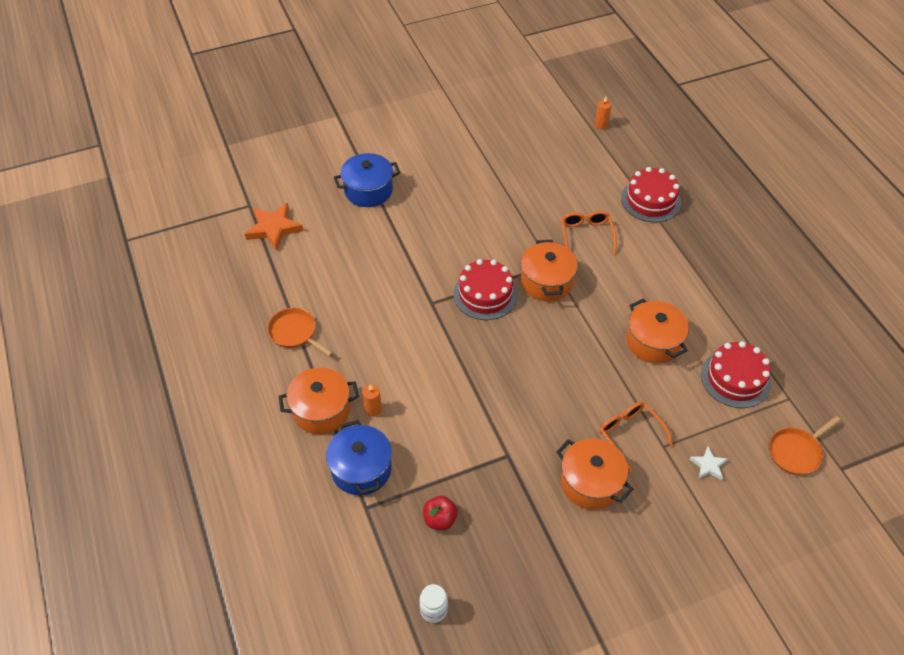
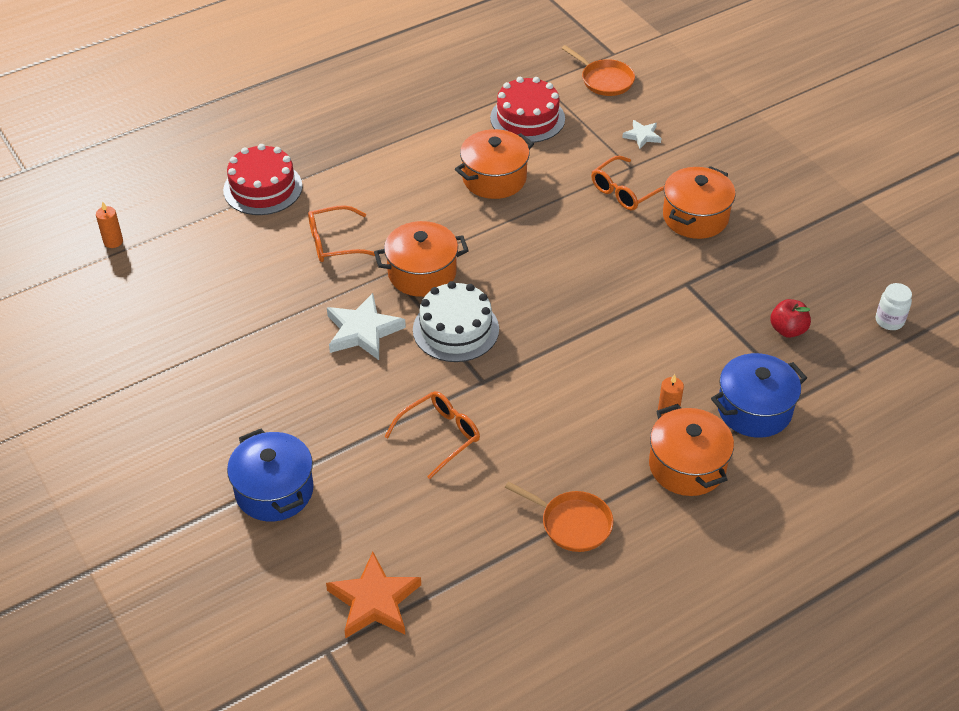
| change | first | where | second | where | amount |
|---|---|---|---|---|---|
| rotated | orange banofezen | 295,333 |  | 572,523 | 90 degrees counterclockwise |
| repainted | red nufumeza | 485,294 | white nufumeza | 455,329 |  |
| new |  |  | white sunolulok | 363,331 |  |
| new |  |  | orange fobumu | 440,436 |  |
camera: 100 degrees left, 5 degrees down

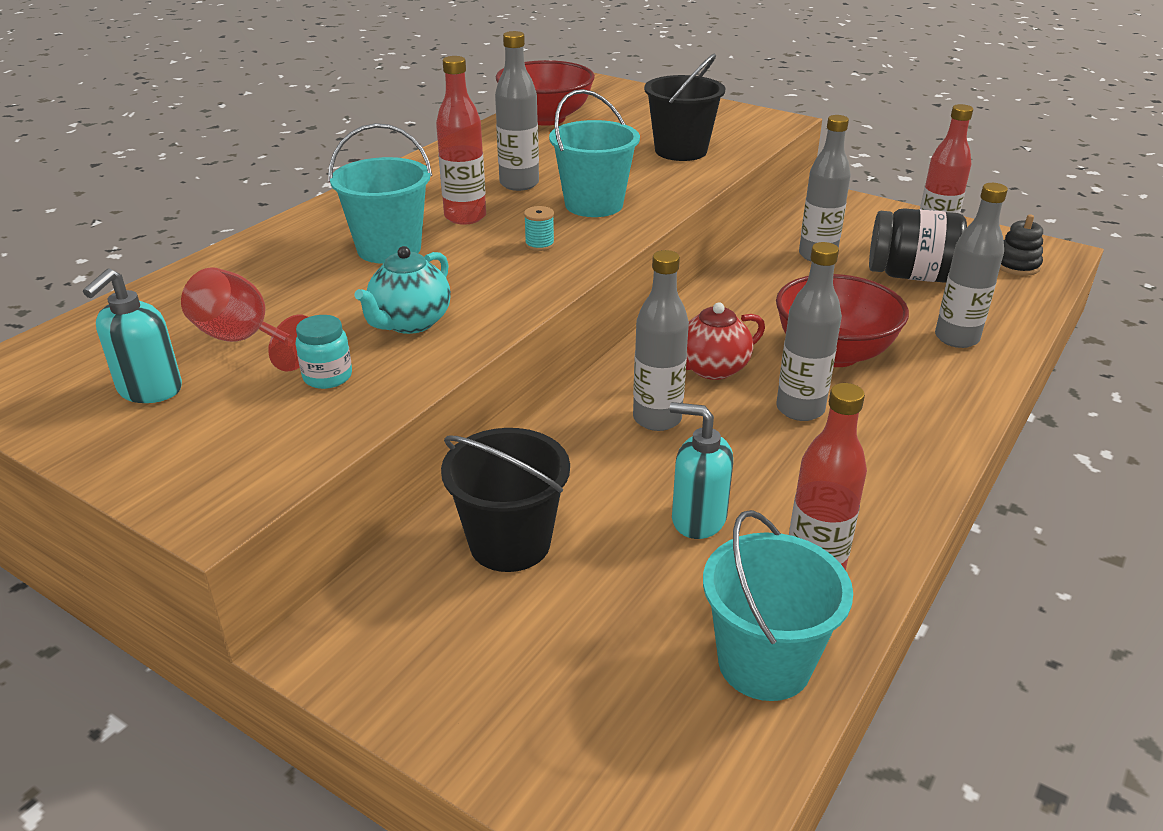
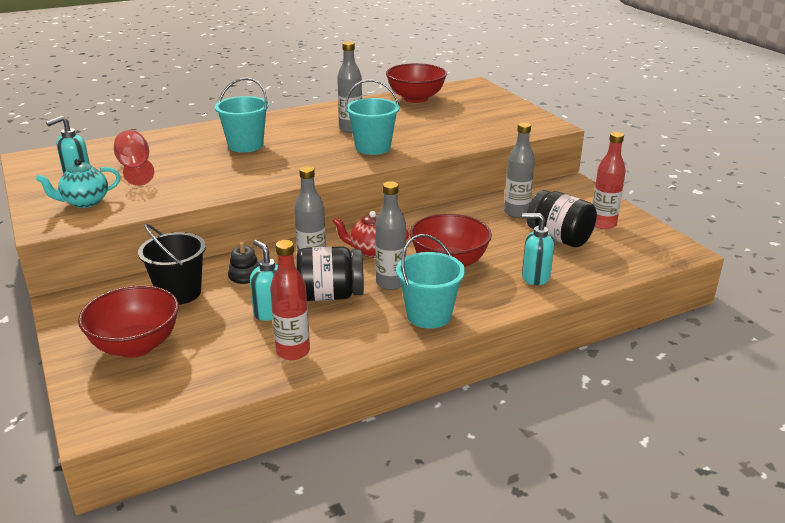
| change | first | where | second | where | amount |
|---|---|---|---|---|---|
| gone | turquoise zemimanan | 327,377 |  |  |  |
| shifted | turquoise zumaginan | 410,323 |  | 85,202 |  |
| gone | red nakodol | 465,217 |  |  |  |
| gone | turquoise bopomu | 539,244 |  |  |  |
| gone | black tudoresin | 681,151 |  |  |  |
| shifted | turquoise tudoresin | 764,663 |  | 429,315 |  |
| swapped | grey nakodol | 956,338 | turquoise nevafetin | 535,277 |  |
| shifted | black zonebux | 1016,265 |  | 245,278 |  |
| new |  |  | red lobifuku | 136,346 |  |
| new |  |  | black zemimanan | 330,295 |  |
camera: 30 degrees right, 5 degrees down

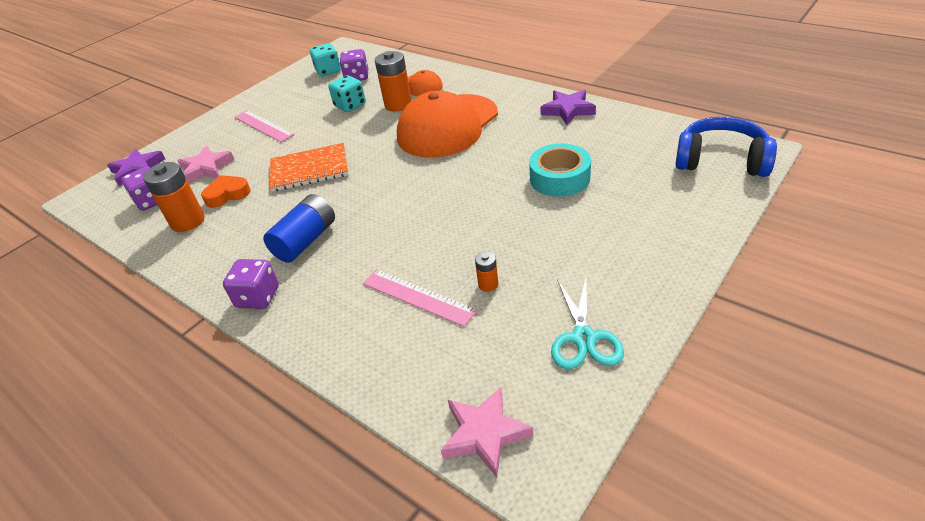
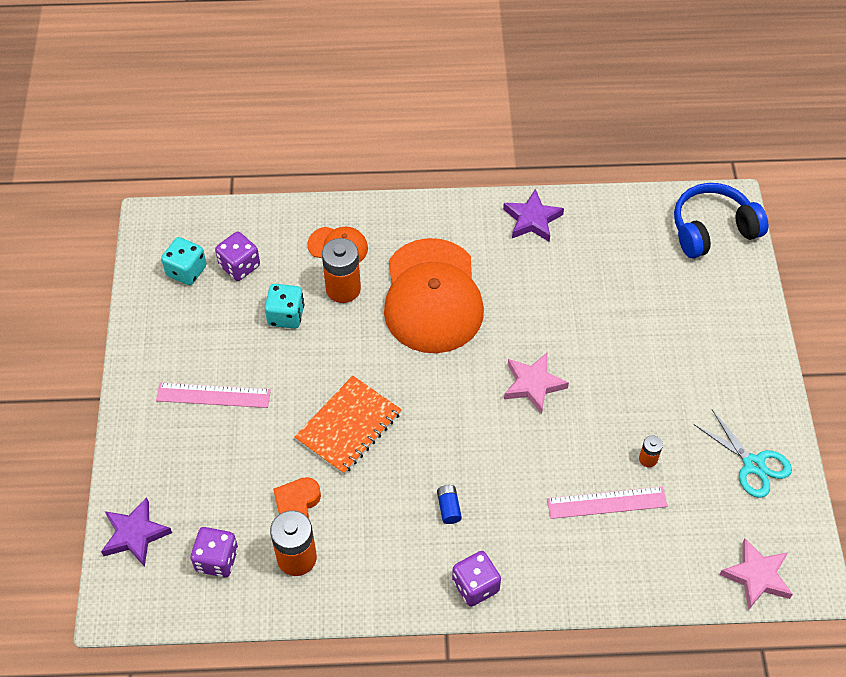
| change | first | where | second | where | amount |
|---|---|---|---|---|---|
| shifted | pink sunolulok | 206,168 |  | 533,384 |  |
| scaled | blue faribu | 305,241 |  | 448,508 | x0.49 |
| gone | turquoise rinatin | 559,178 |  |  |  |
camera: 45 degrees left, 15 degrees up

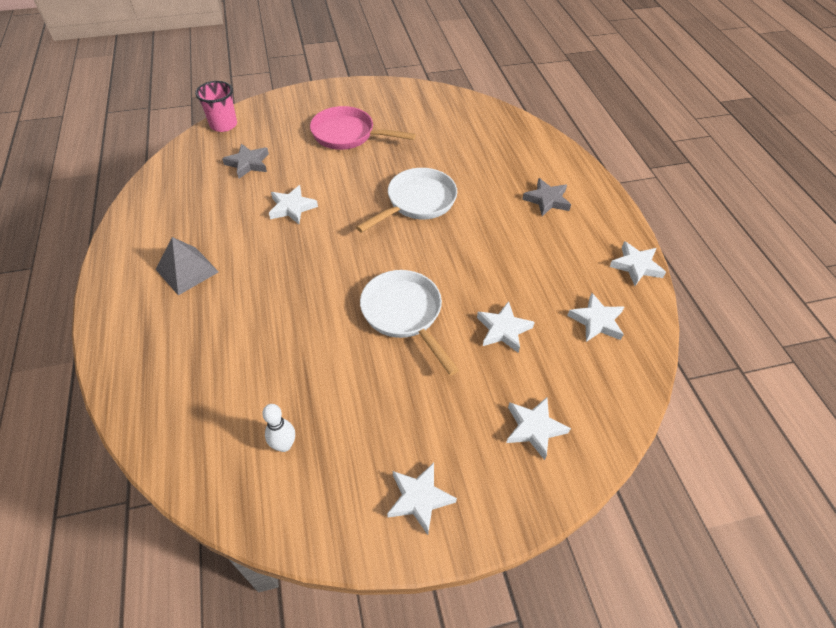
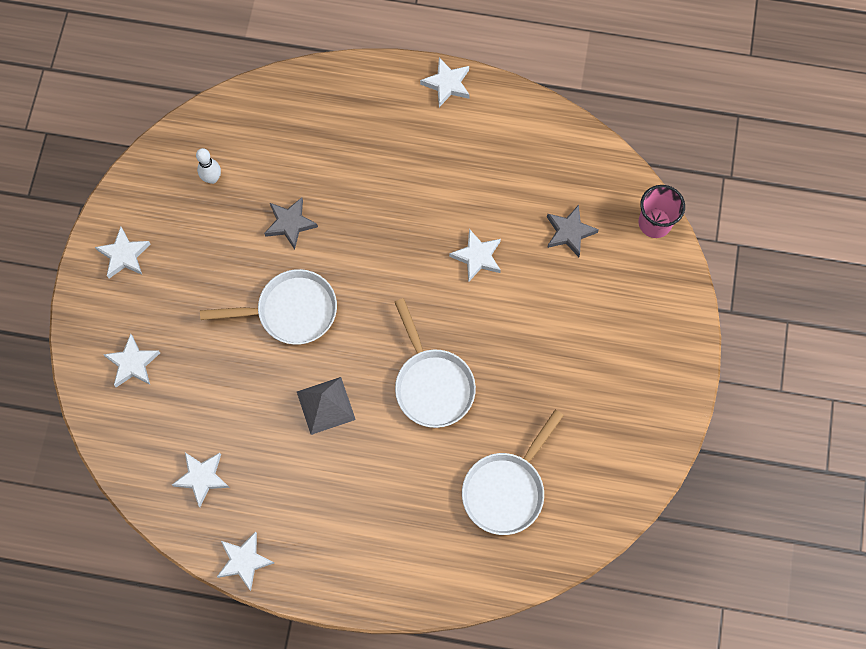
| change | first | where | second | where | amount |
|---|---|---|---|---|---|
| shifted | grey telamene | 187,270 |  | 326,405 |  |
| gone | pink banofezen | 348,135 |  |  |  |
| shifted | white sunolulok | 503,329 |  | 447,84 |  |
| shifted | grey sunolulok | 547,200 |  | 290,224 |  |
| new |  |  | white banofezen | 506,489 |  |
camera: 115 degrees right, 20 degrees up

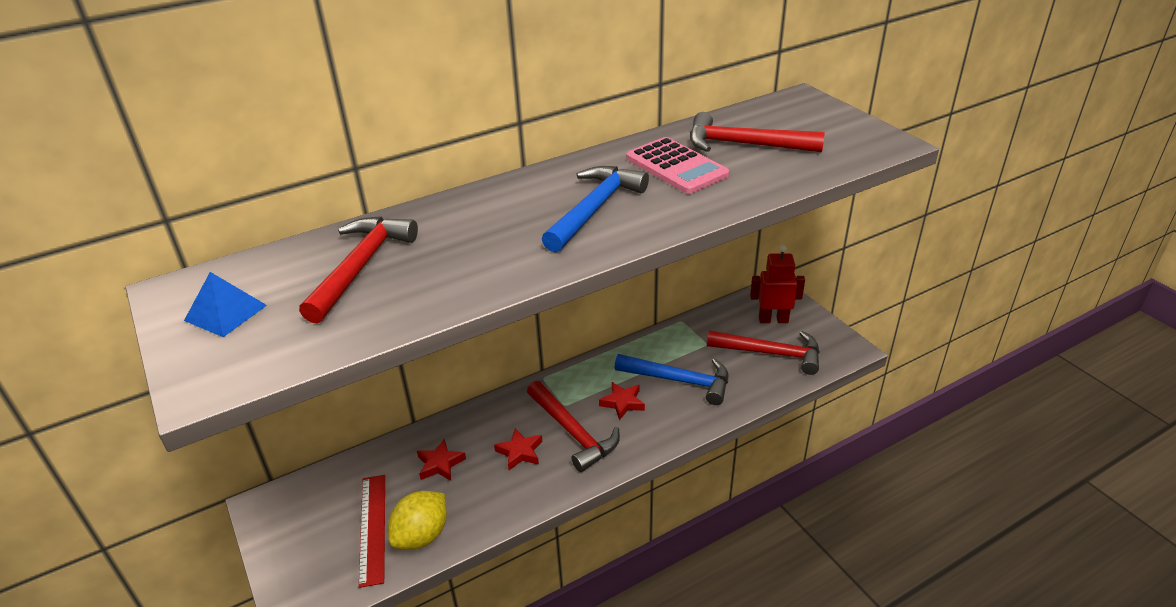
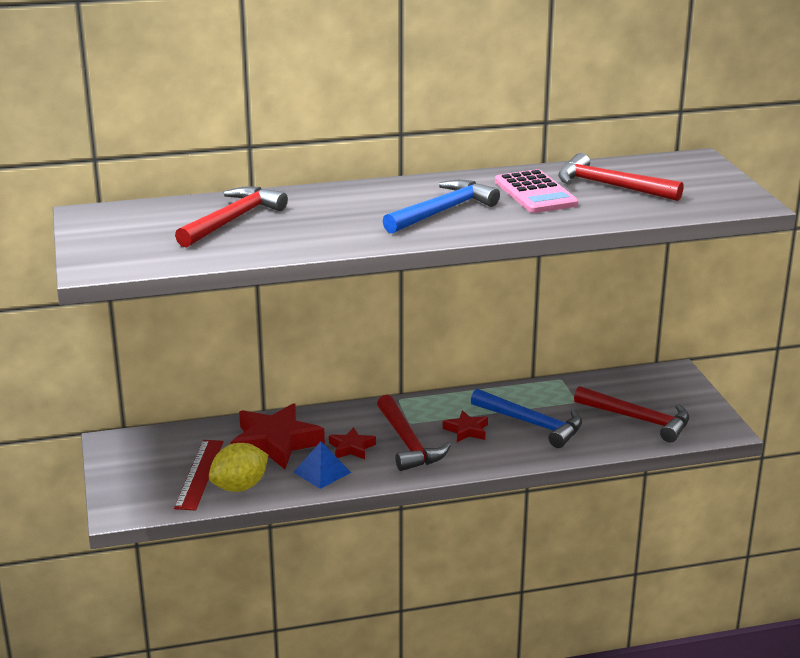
| change | first | where | second | where | amount |
|---|---|---|---|---|---|
| shifted | blue telamene | 225,312 |  | 322,472 |  |
| scaled | red sunolulok | 440,464 |  | 275,443 | x1.99 |
| gone | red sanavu | 773,320 |  |  |  |
camera: 15 degrees right, 10 degrees down

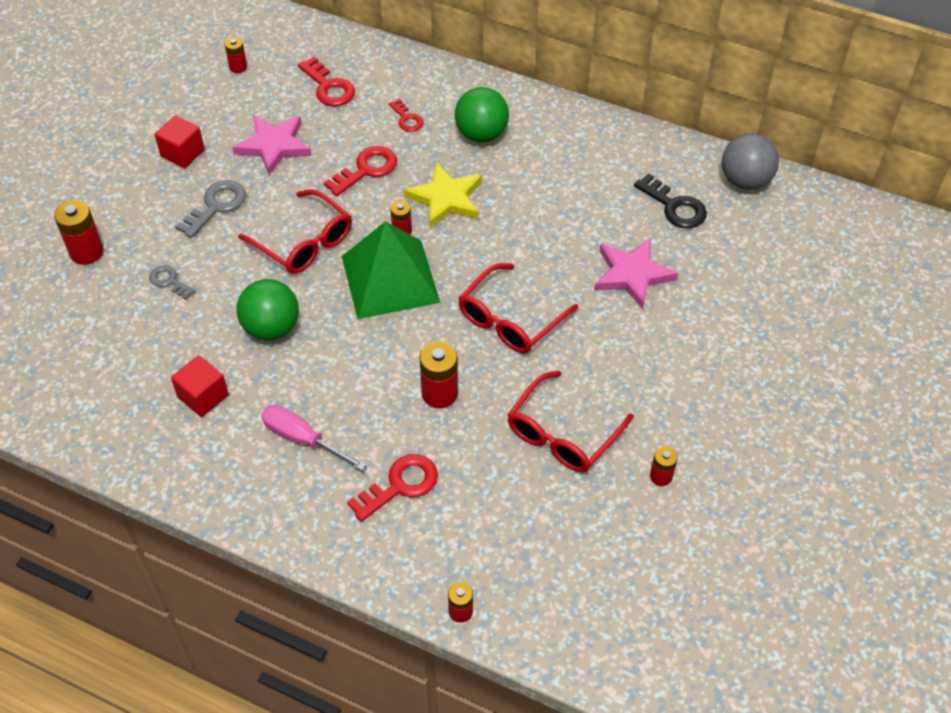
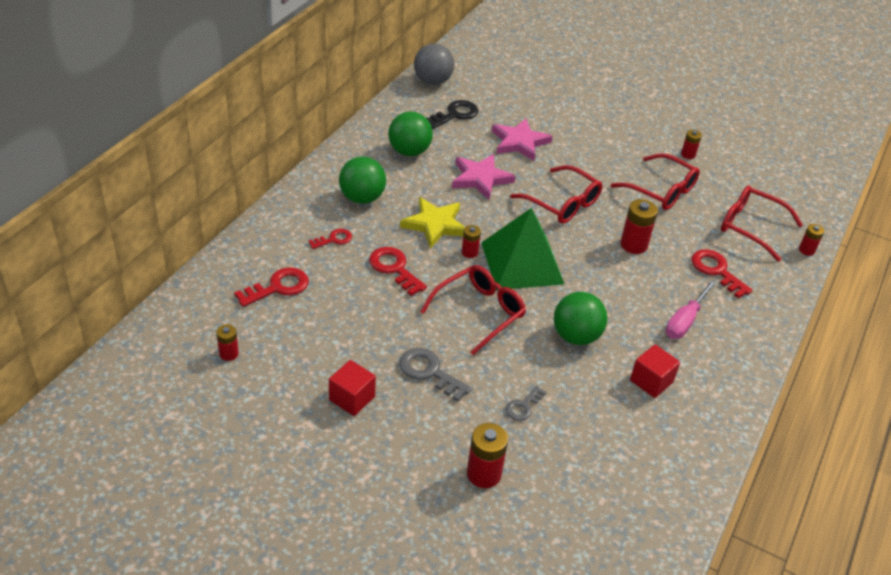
| change | first | where | second | where | amount |
|---|---|---|---|---|---|
| shifted | pink sunolulok | 274,146 |  | 480,178 |  |
| new |  |  | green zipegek | 409,151 |  |
| new |  |  | red fobumu | 750,227 |  |
camera: 90 degrees left, 10 degrees down

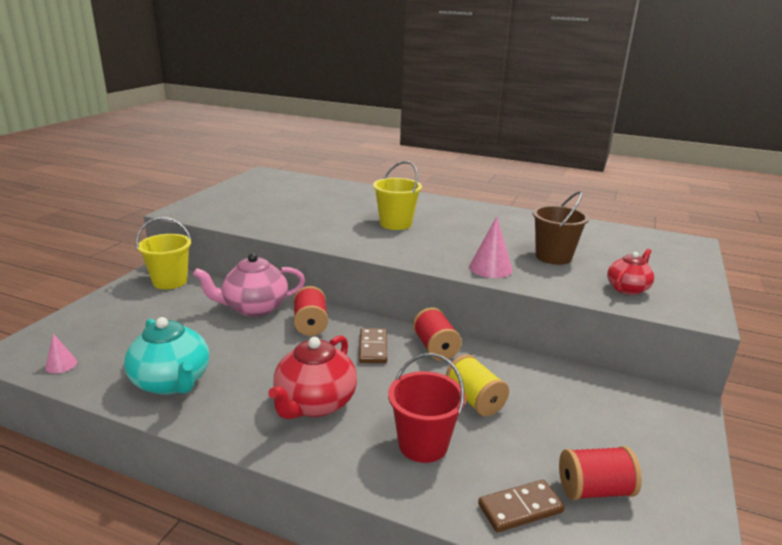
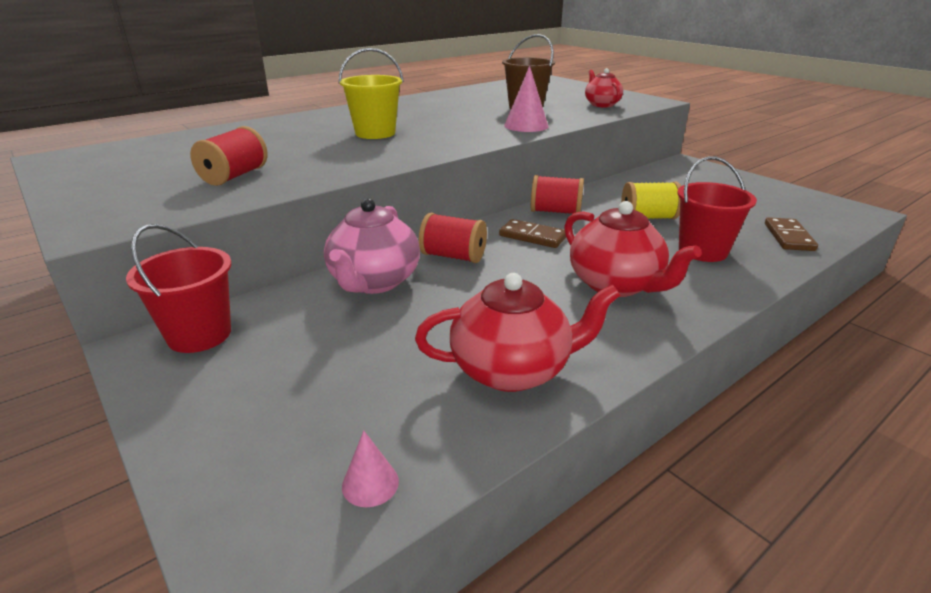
| change | first | where | second | where | amount |
|---|---|---|---|---|---|
| repainted | turquoise zumaginan | 172,382 | red zumaginan | 512,370 |  |
| repainted | yellow tudoresin | 170,281 | red tudoresin | 199,335 |  |
| shifted | red bopomu | 594,490 |  | 234,176 |  |
camera: 60 degrees left, 5 degrees up

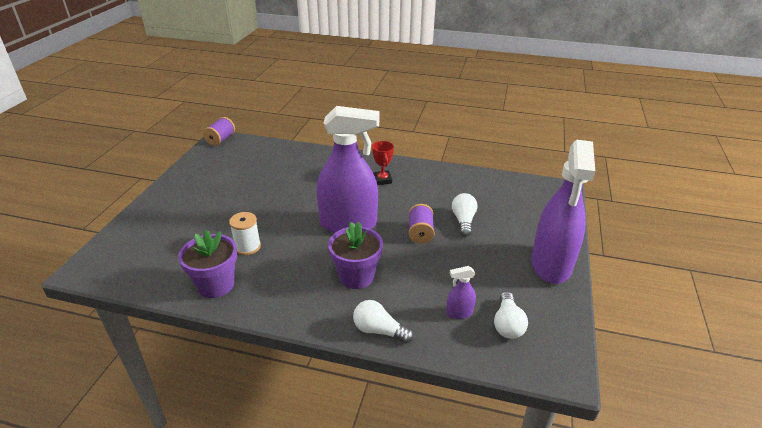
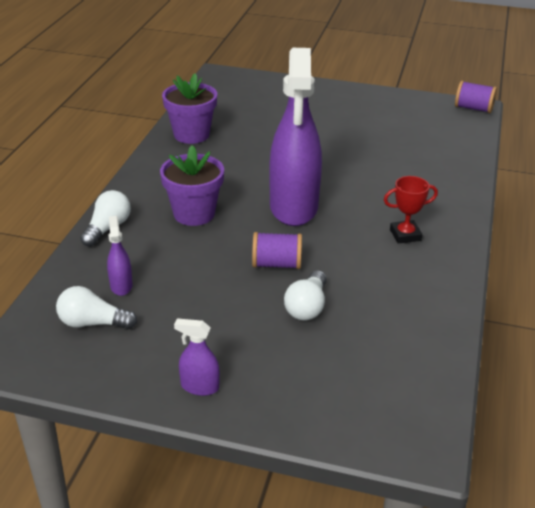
| change | first | where | second | where | amount |
|---|---|---|---|---|---|
| gone | white bopomu | 247,247 |  |  |  |
| rotated | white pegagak | 463,221 |  | 307,307 | 105 degrees clockwise |
| scaled | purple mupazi | 551,265 |  | 199,387 | x0.40 |
camera: 90 degrees right, 0 degrees up

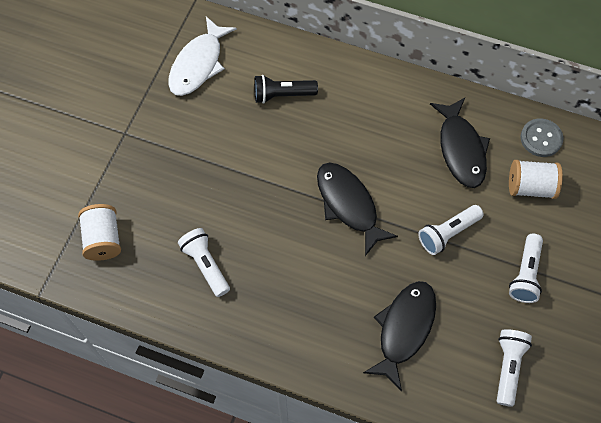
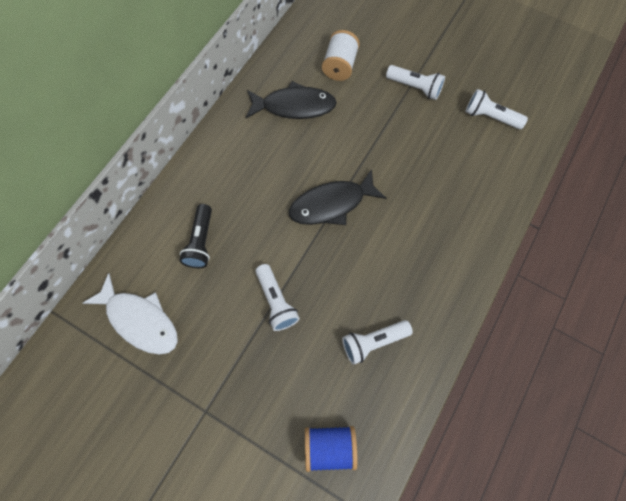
| change | first | where | second | where | amount |
|---|---|---|---|---|---|
| repainted | white bopomu | 103,239 | blue bopomu | 329,447 |  |
| gone | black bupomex | 404,329 |  |  |  |
| shifted | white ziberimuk | 448,233 |  | 276,301 |  |
| gone | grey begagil | 541,138 |  |  |  |
camera: 80 degrees left, 5 degrees up

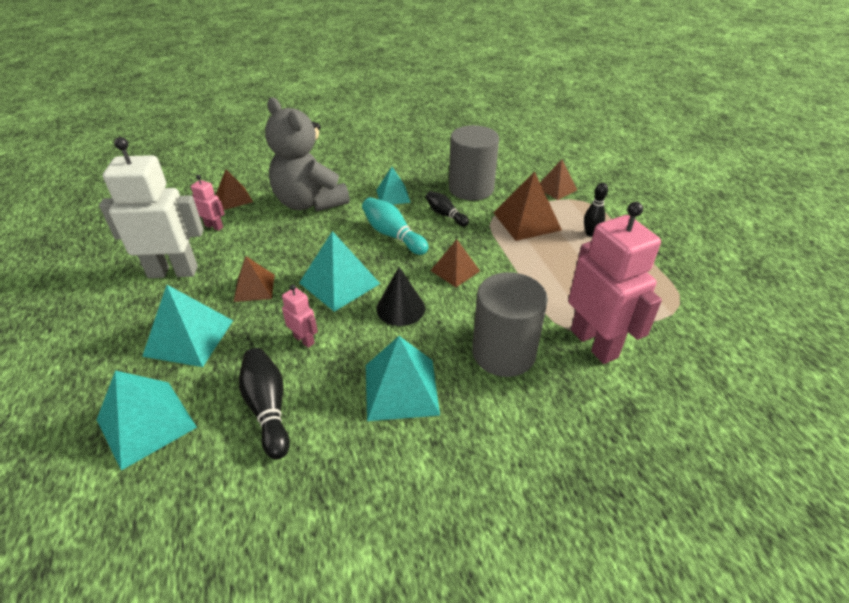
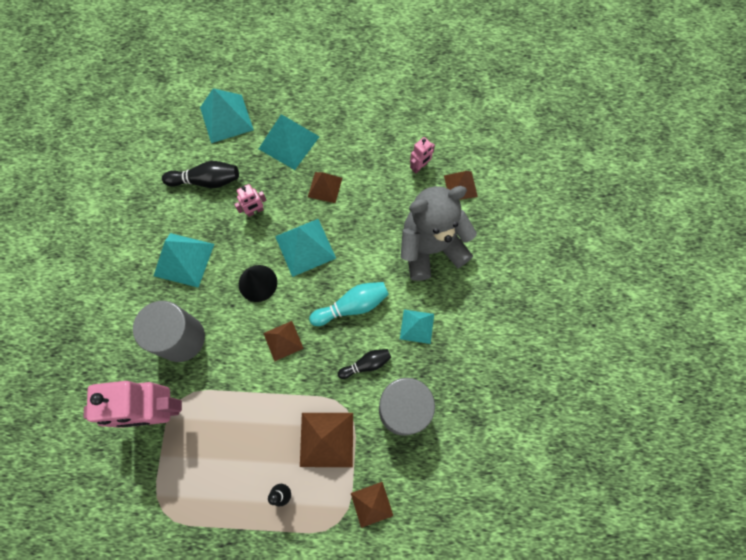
| change | first | where | second | where | amount |
|---|---|---|---|---|---|
| gone | white sanavu | 173,271 |  |  |  |
camera: 110 degrees right, 30 degrees up

